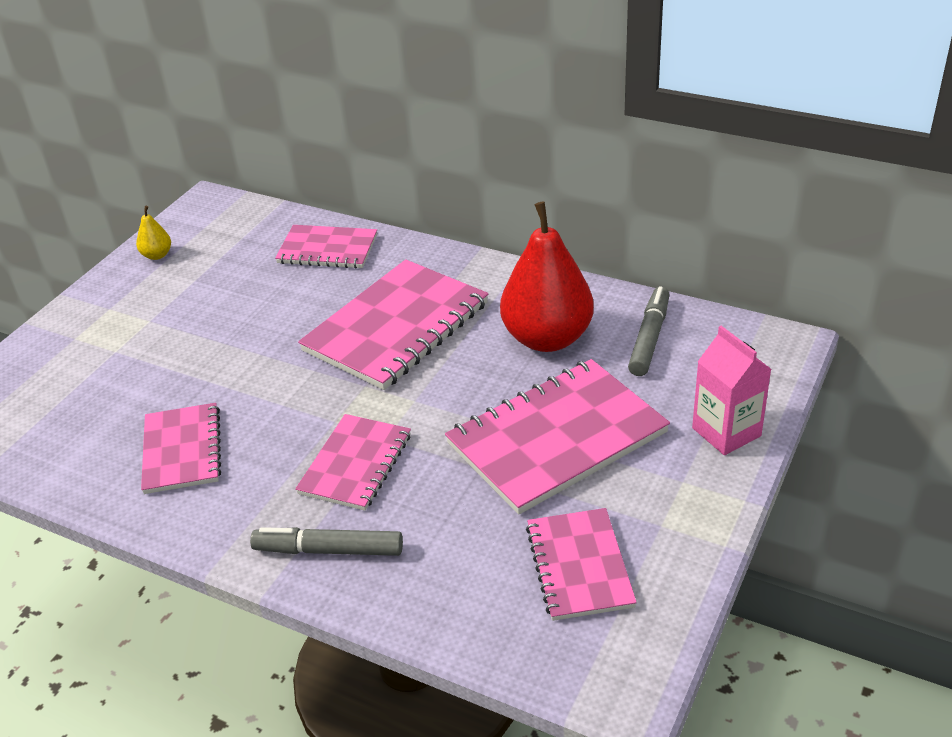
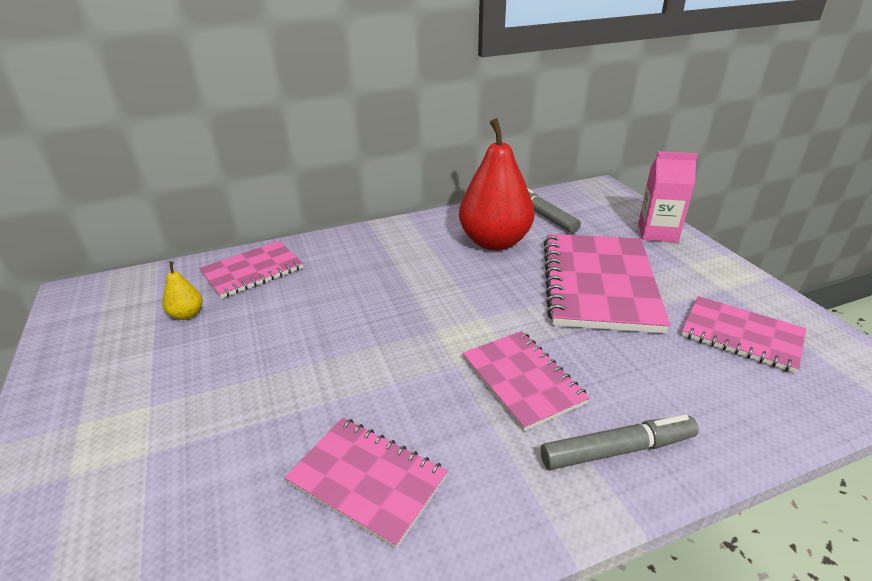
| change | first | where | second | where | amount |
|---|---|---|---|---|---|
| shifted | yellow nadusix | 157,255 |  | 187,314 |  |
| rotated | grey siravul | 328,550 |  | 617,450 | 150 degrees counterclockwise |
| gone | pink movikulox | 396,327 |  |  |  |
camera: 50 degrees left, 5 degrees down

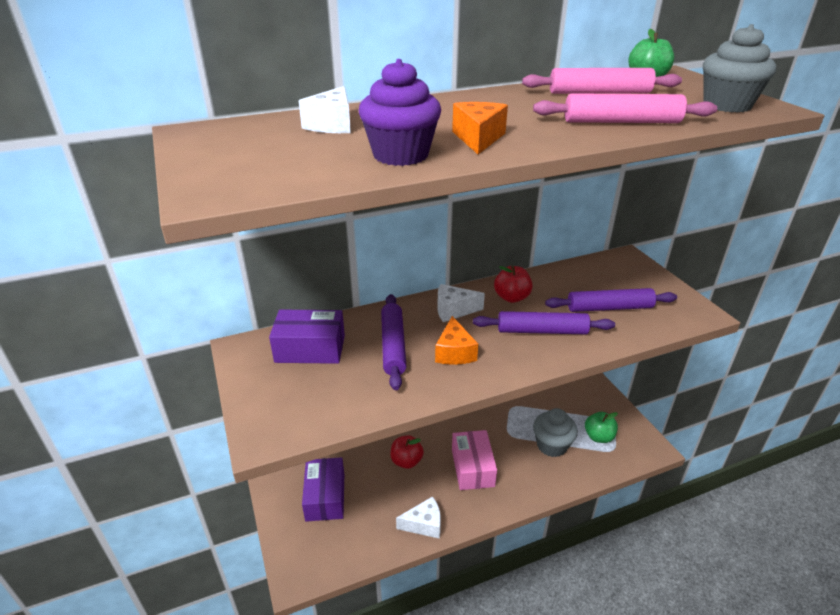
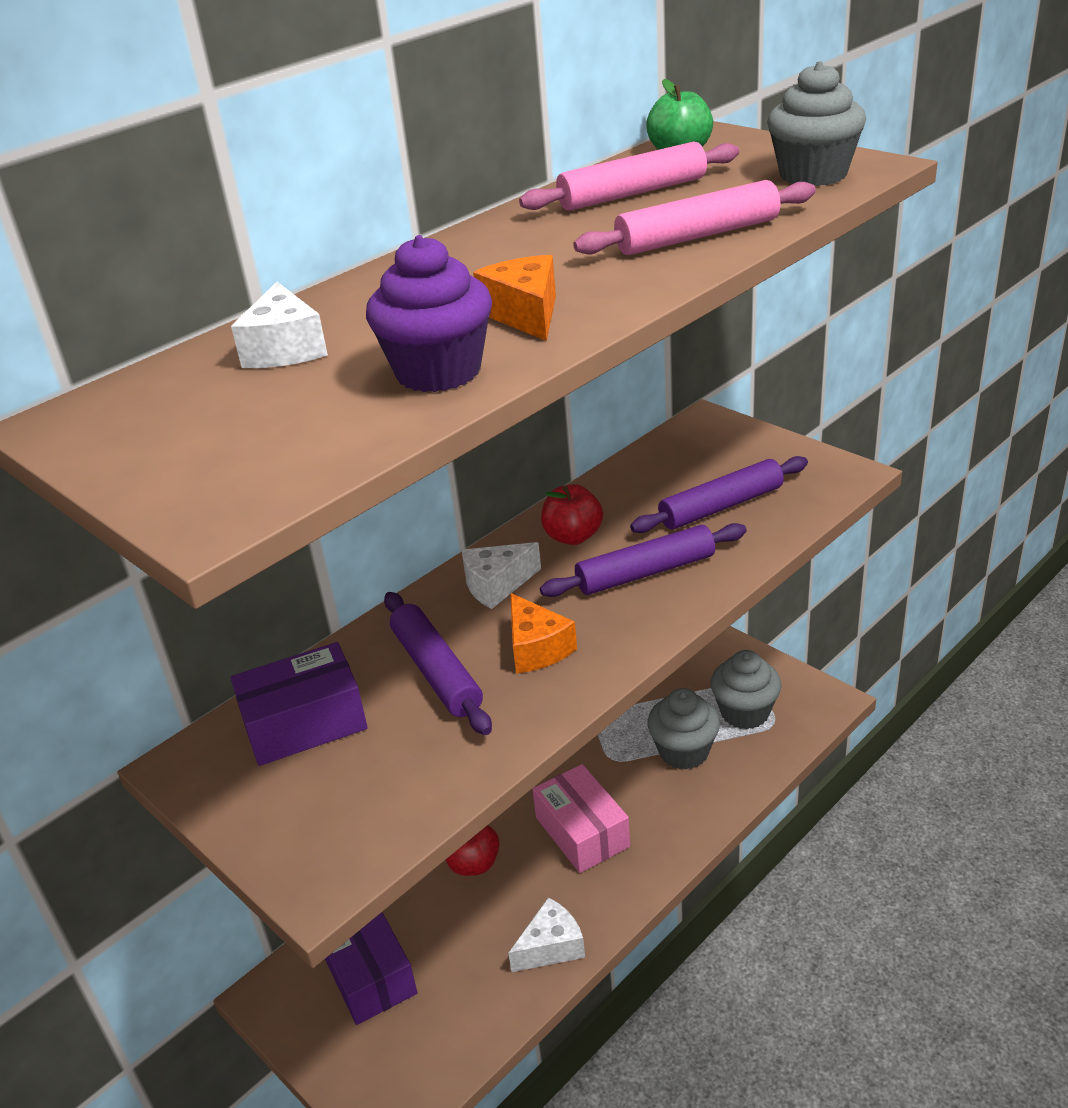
| change | first | where | second | where | amount |
|---|---|---|---|---|---|
| swapped | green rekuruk | 598,437 | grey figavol | 745,712 |  |
camera: 20 degrees left, 0 degrees up

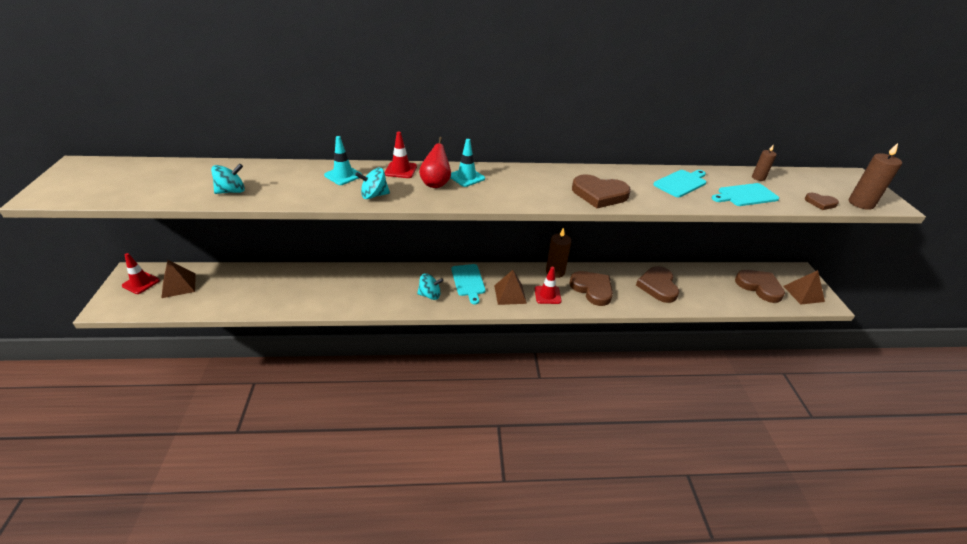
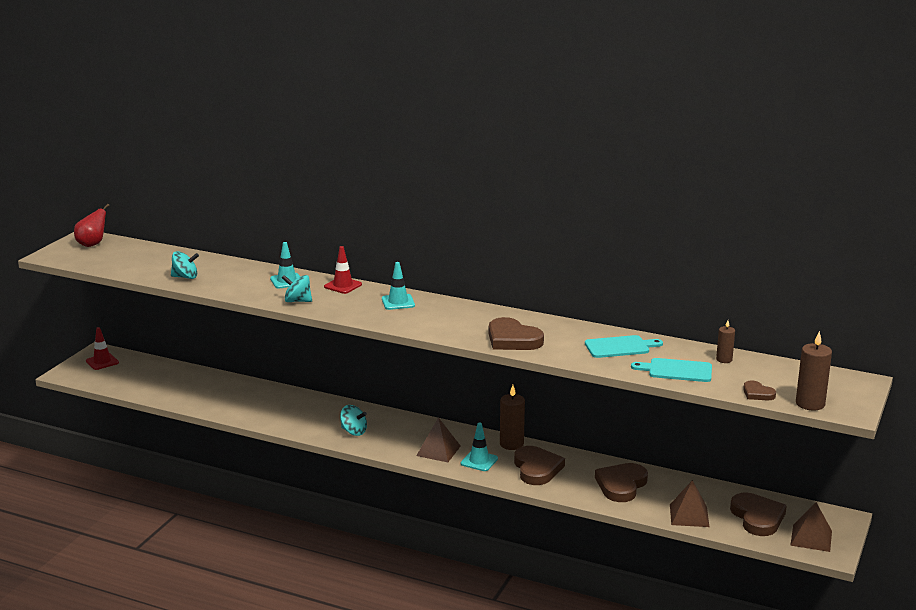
| change | first | where | second | where | amount |
|---|---|---|---|---|---|
| shifted | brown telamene | 178,285 |  | 689,515 |  |
| shifted | red nadusix | 436,183 |  | 92,244 |  |
| gone | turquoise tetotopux | 468,281 |  |  |  |
| repainted | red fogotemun | 547,295 | turquoise fogotemun | 479,461 |  |
camera: 30 degrees right, 15 degrees down

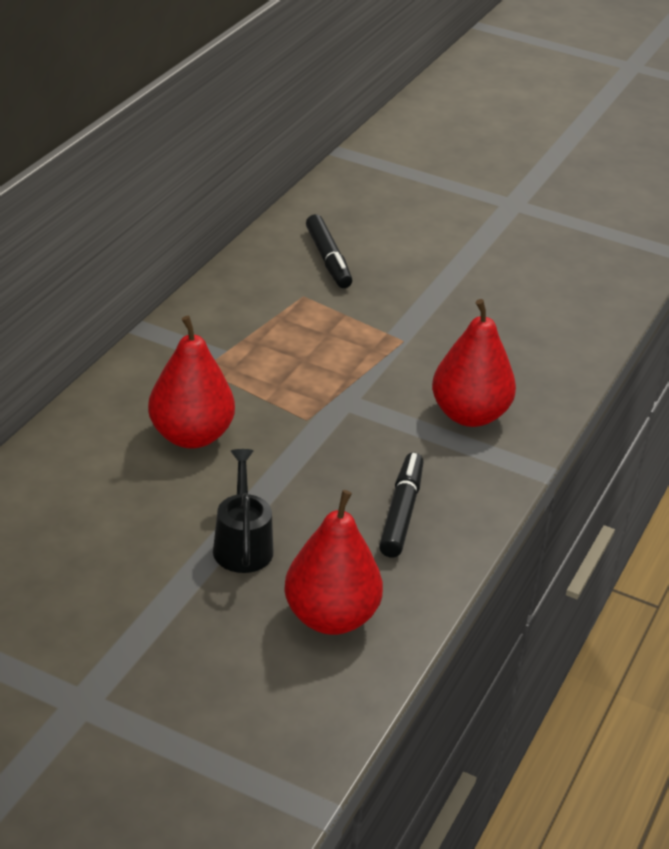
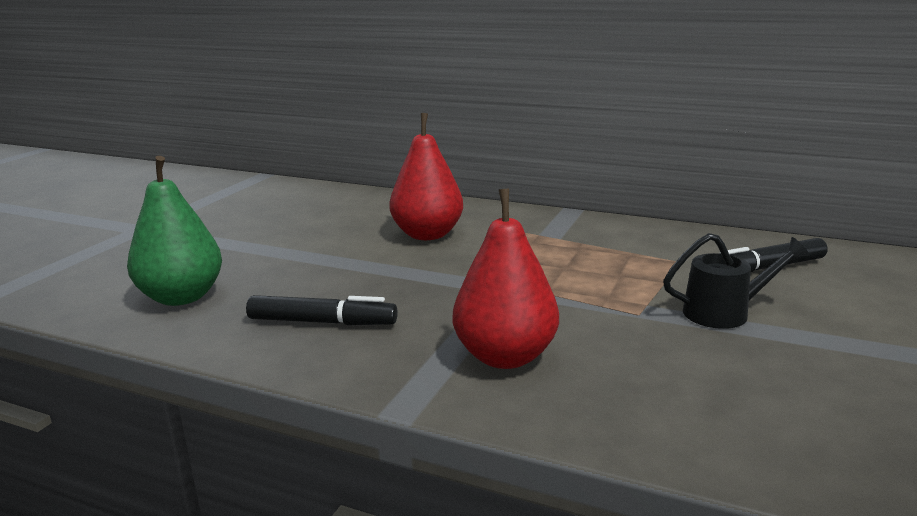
| change | first | where | second | where | amount |
|---|---|---|---|---|---|
| shifted | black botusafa | 242,544 |  | 725,312 |  |
| repainted | red nadusix | 331,617 | green nadusix | 182,297 |  |
camera: 90 degrees right, 15 degrees down

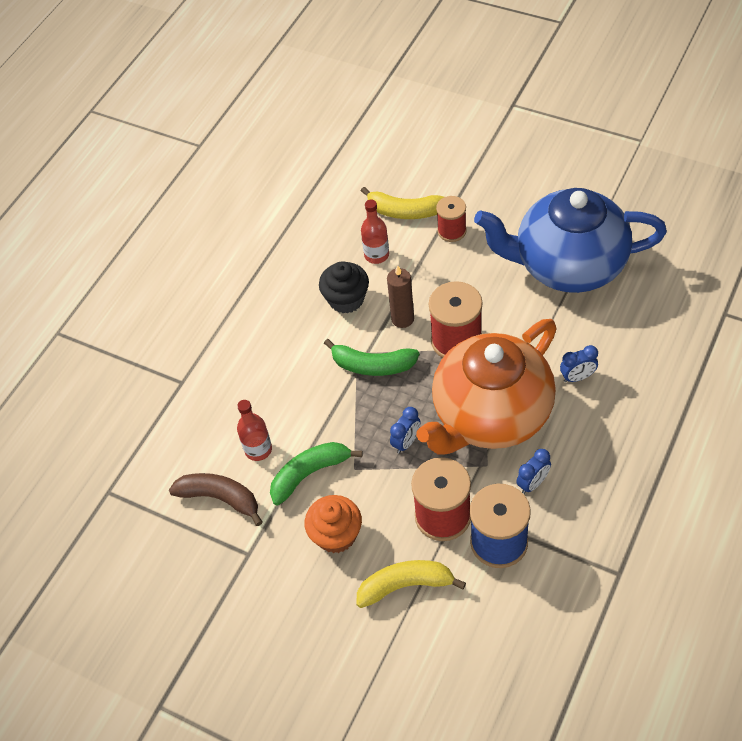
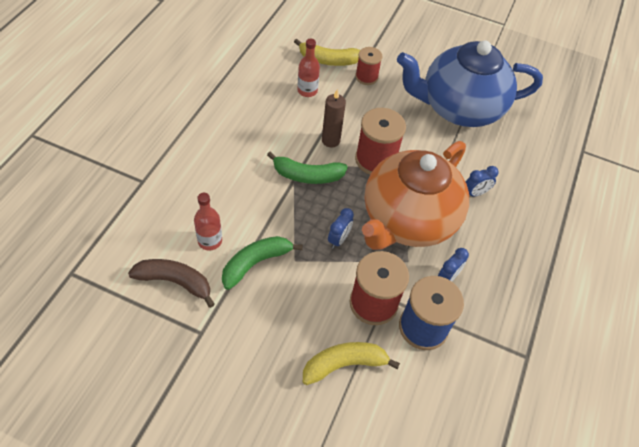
| change | first | where | second | where | amount |
|---|---|---|---|---|---|
| gone | orange figavol | 336,535 |  |  |  |
| gone | black figavol | 346,299 |  |  |  |
camera: 15 degrees left, 0 degrees up

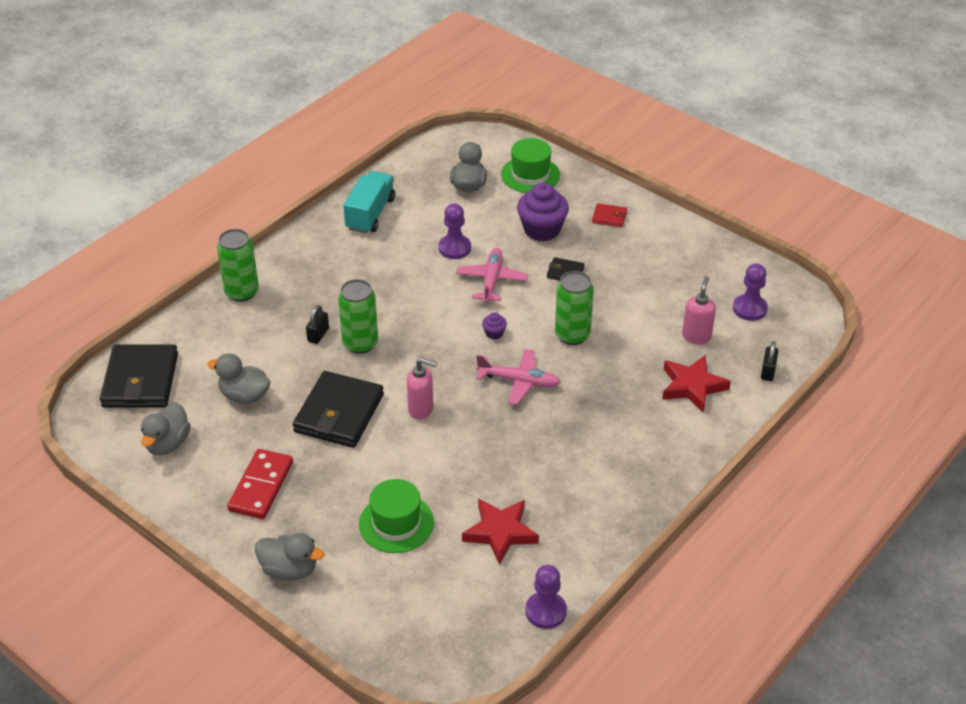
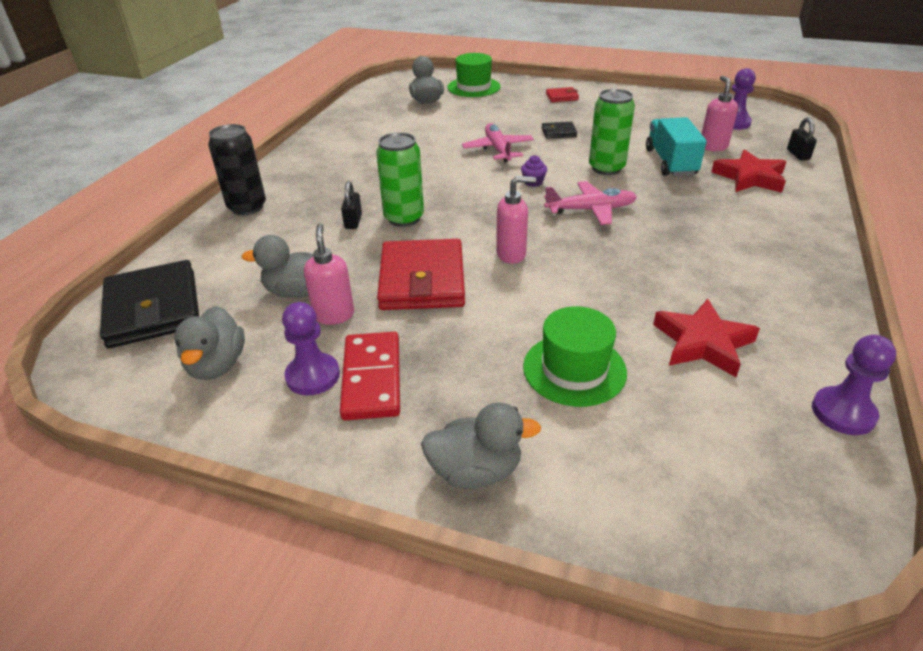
| change | first | where | second | where | amount |
|---|---|---|---|---|---|
| repainted | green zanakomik | 242,292 | black zanakomik | 247,207 |  |
| repainted | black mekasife | 339,413 | red mekasife | 422,280 |  |
| shifted | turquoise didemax | 370,214 |  | 670,162 |  |
| shifted | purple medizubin | 454,248 |  | 313,376 |  |
| gone | purple figavol | 542,230 |  |  |  |
| new |  |  | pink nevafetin | 334,315 |  |
camera: 20 degrees left, 5 degrees down

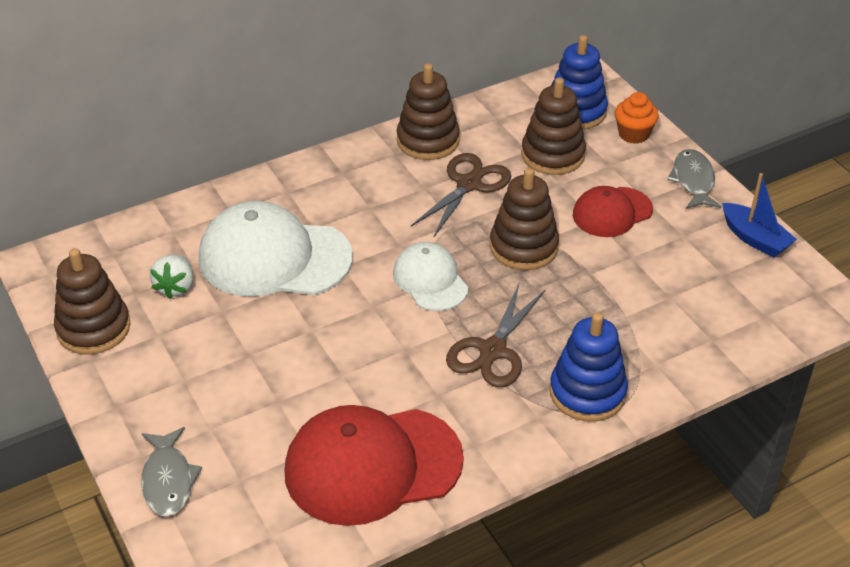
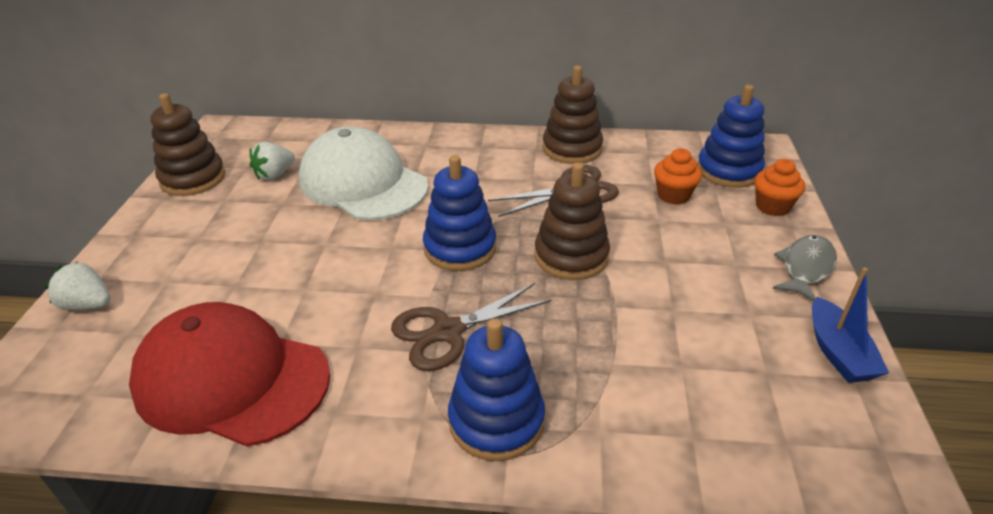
| change | first | where | second | where | amount |
|---|---|---|---|---|---|
| swapped | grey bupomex | 168,480 | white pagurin | 88,305 |  |
| swapped | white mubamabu | 430,280 | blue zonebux | 460,248 |  |
| swapped | brown zonebux | 553,155 | orange figavol | 673,195 |  |
| gone | red mubamabu | 612,212 |  |  |  |
camera: 35 degrees right, 5 degrees down

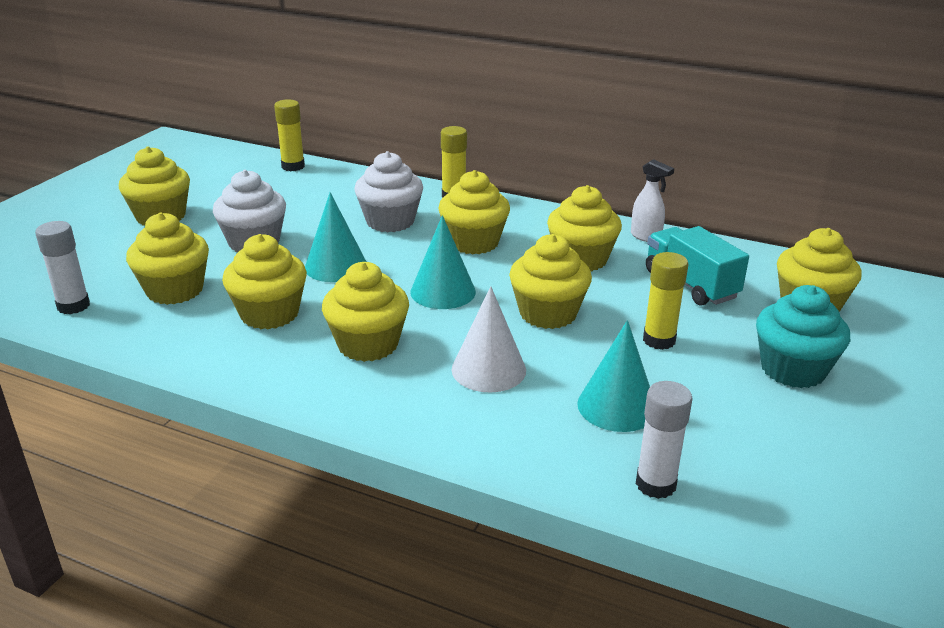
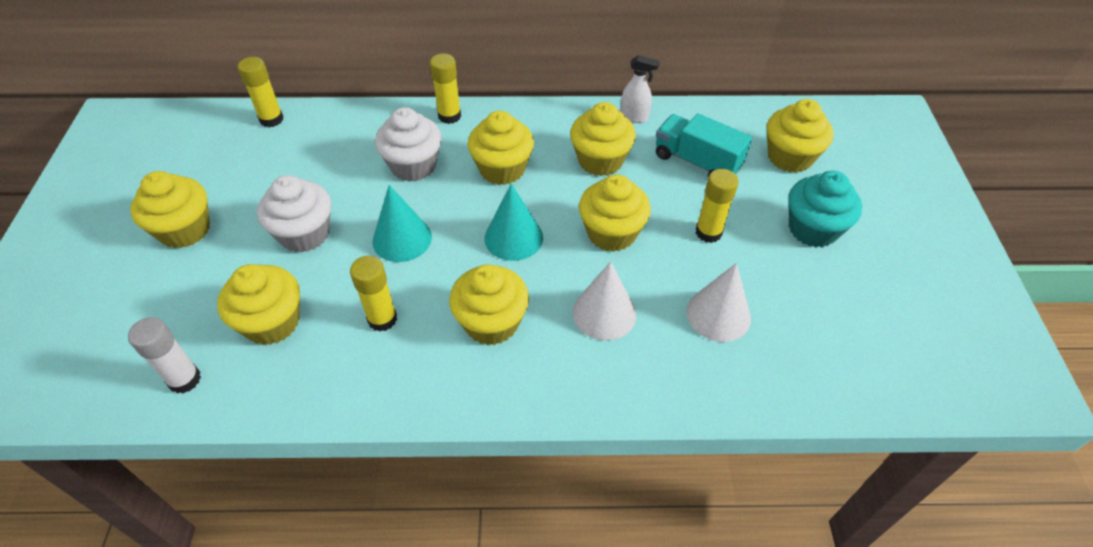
| change | first | where | second | where | amount |
|---|---|---|---|---|---|
| swapped | yellow figavol | 269,314 | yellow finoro | 382,319 |  |
| repainted | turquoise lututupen | 617,406 | white lututupen | 718,314 |  |
| gone | white finoro | 655,484 |  |  |  |
camera: 25 degrees left, 20 degrees up

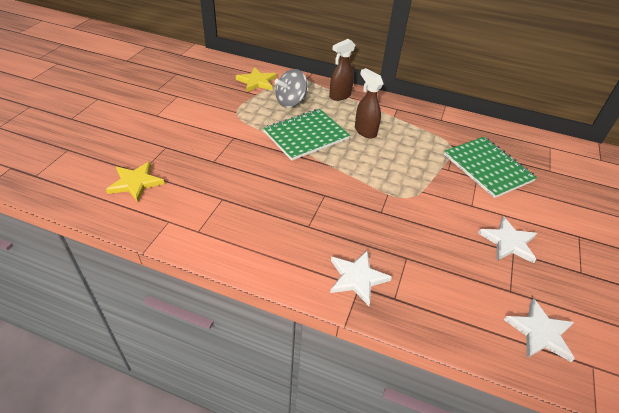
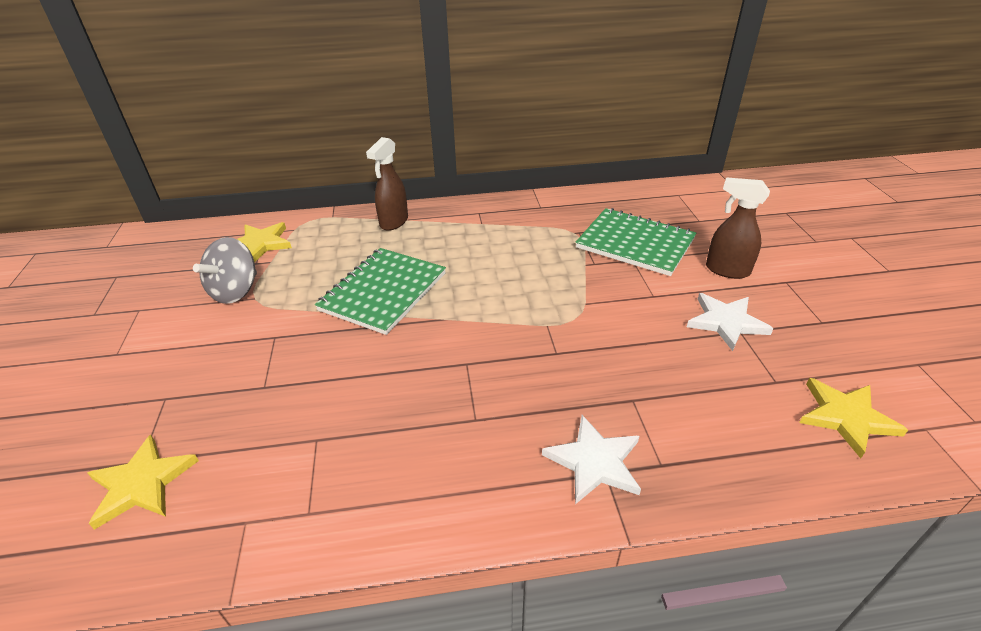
| change | first | where | second | where | amount |
|---|---|---|---|---|---|
| shifted | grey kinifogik | 291,102 |  | 235,291 |  |
| shifted | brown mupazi | 365,131 |  | 726,270 |  |
| repainted | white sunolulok | 540,332 | yellow sunolulok | 846,417 |  |
camera: 25 degrees left, 5 degrees down

